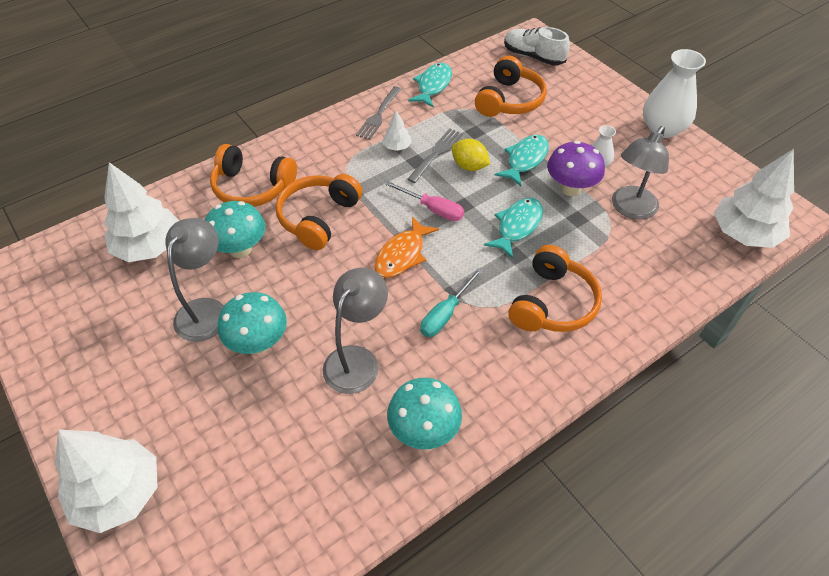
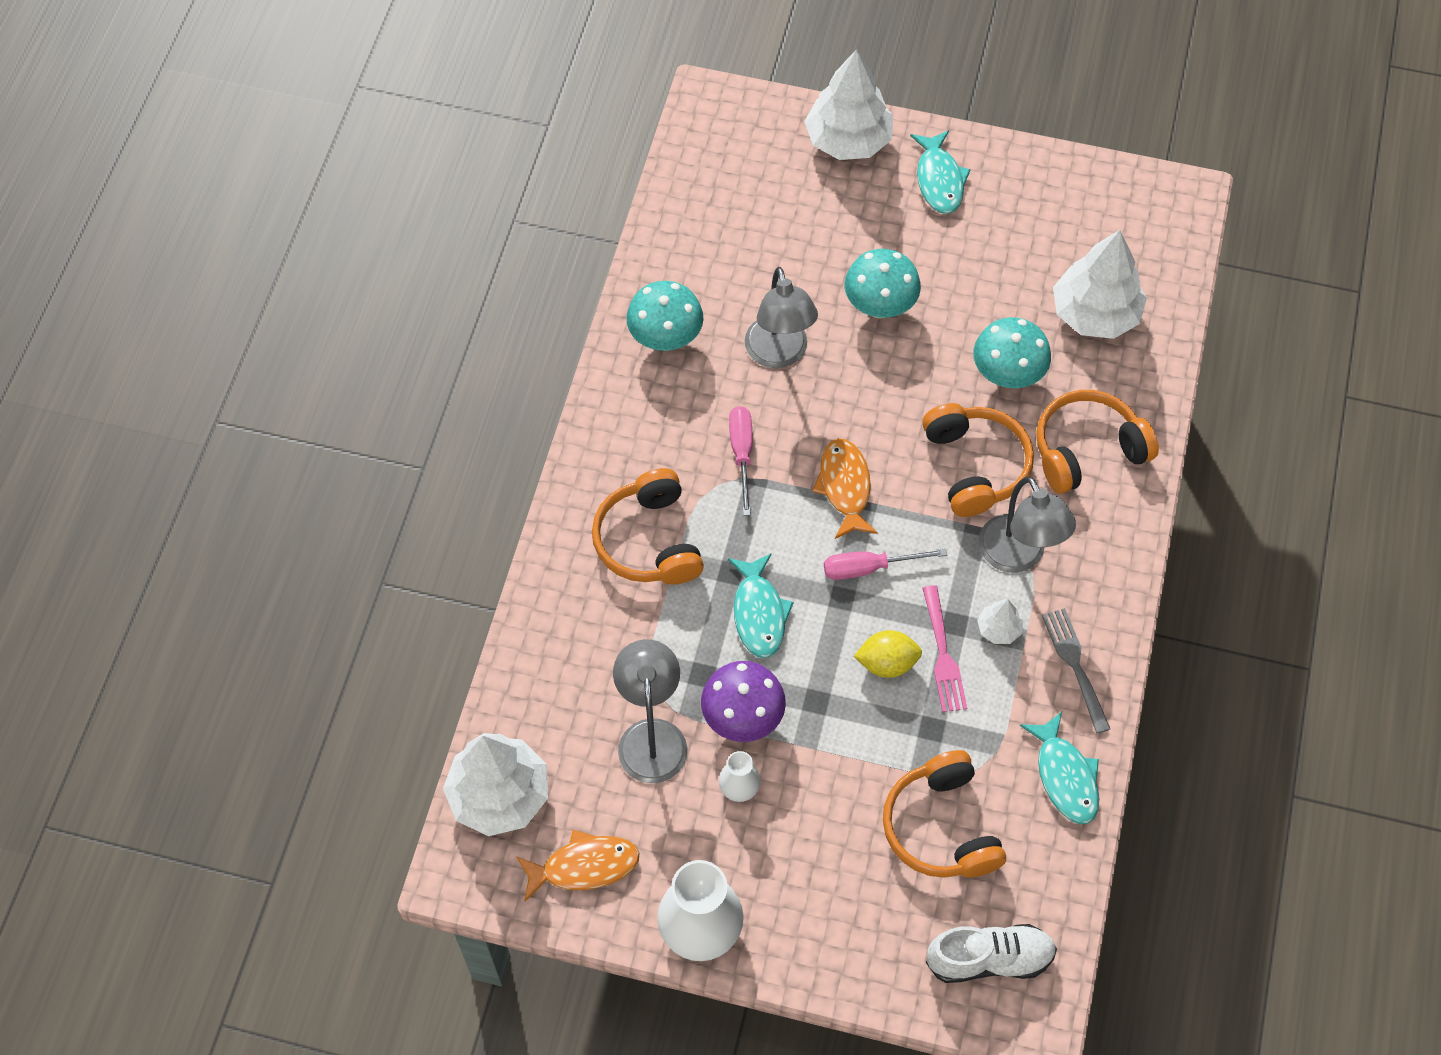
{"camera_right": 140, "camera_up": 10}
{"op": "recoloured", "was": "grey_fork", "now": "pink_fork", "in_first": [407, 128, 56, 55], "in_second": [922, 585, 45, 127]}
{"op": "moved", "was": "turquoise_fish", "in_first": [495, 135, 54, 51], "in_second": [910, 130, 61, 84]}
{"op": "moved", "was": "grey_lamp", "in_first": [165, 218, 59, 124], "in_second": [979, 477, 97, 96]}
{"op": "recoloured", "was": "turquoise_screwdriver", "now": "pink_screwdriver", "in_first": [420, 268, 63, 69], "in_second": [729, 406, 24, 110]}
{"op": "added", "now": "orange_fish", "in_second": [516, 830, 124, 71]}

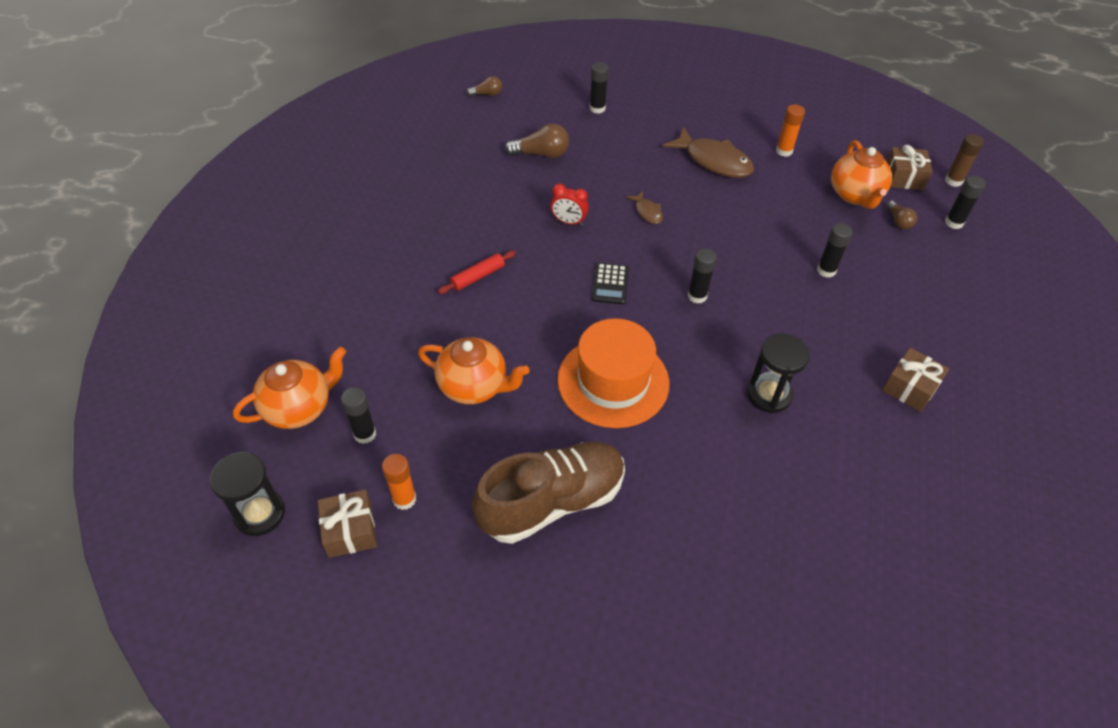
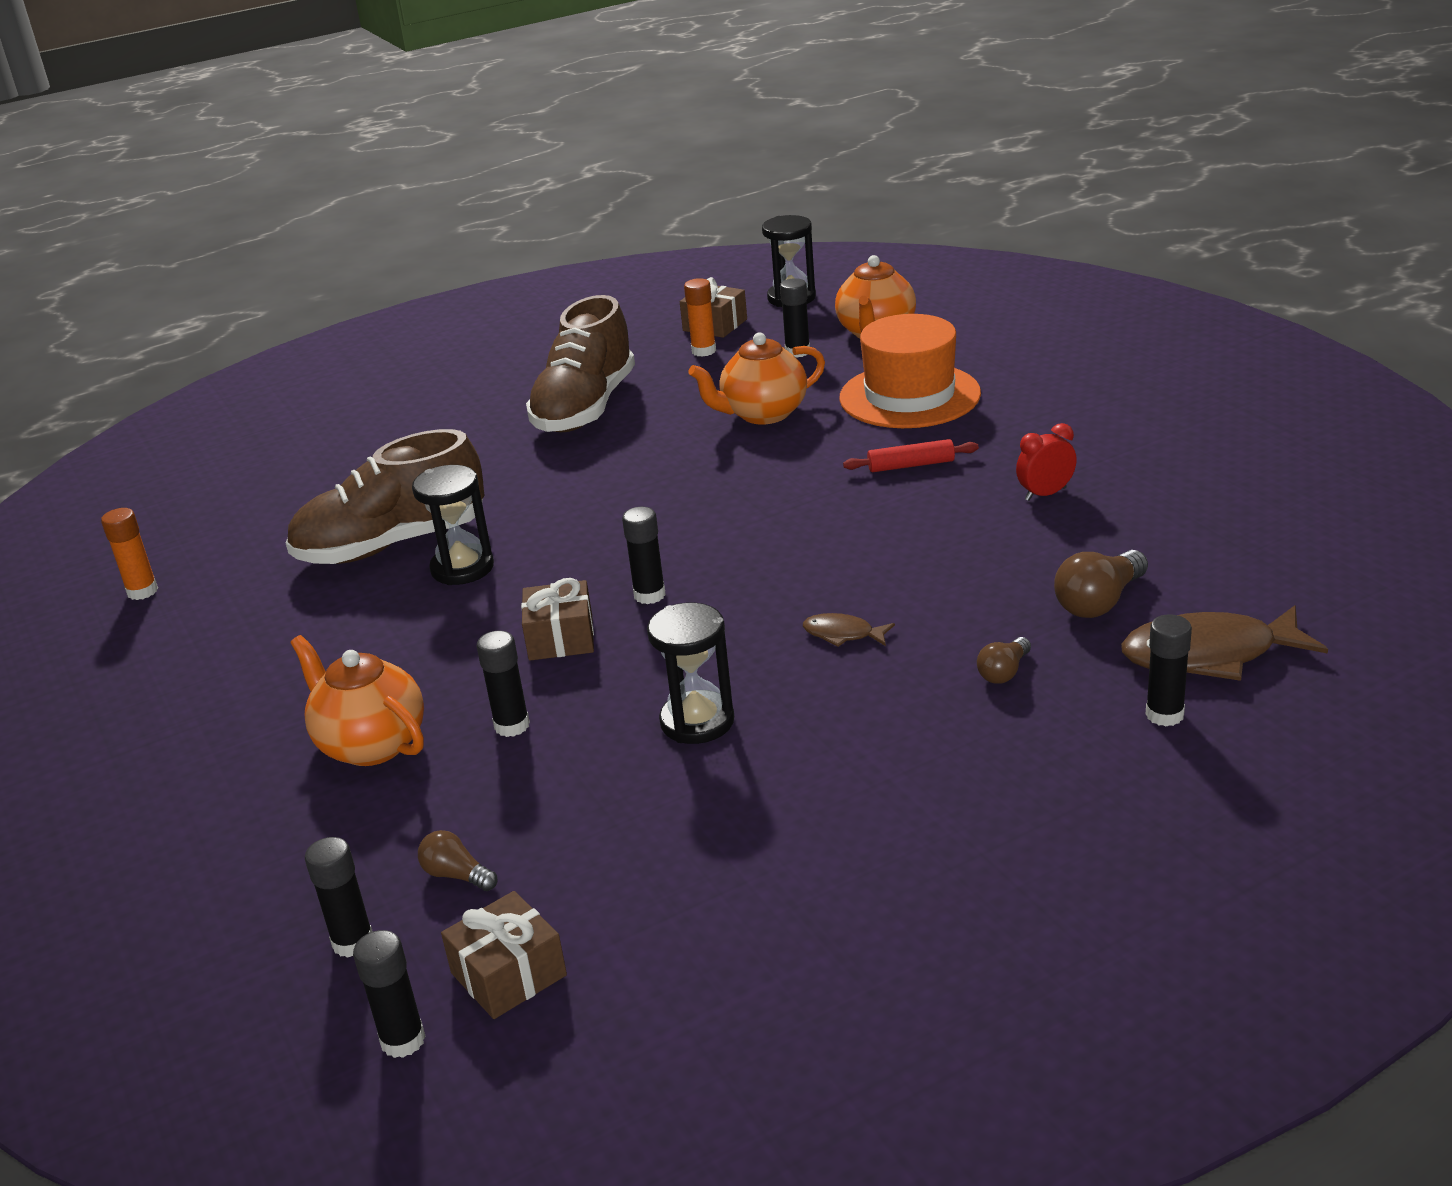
{"camera_right": 140, "camera_up": -20}
{"op": "moved", "was": "brown_light_bulb", "in_first": [467, 76, 35, 20], "in_second": [977, 637, 54, 47]}
{"op": "moved", "was": "orange_glue_stick", "in_first": [776, 104, 29, 53], "in_second": [101, 508, 57, 92]}
{"op": "moved", "was": "brown_fish", "in_first": [662, 127, 92, 51], "in_second": [1121, 605, 207, 76]}
{"op": "recoloured", "was": "brown_glue_stick", "now": "black_glue_stick", "in_first": [945, 134, 39, 53], "in_second": [353, 930, 73, 128]}
{"op": "moved", "was": "orange_teapot", "in_first": [831, 140, 61, 69], "in_second": [290, 635, 134, 131]}
{"op": "moved", "was": "red_clock", "in_first": [550, 184, 39, 42], "in_second": [1016, 423, 61, 78]}
{"op": "turned", "was": "red_rolling_pin", "in_first": [438, 251, 78, 43], "in_second": [843, 439, 136, 33], "clockwise": 75}
{"op": "removed", "was": "black_calculator", "in_first": [592, 263, 37, 41]}
{"op": "moved", "was": "orange_hat", "in_first": [557, 318, 112, 110], "in_second": [839, 314, 142, 114]}
{"op": "moved", "was": "brown_gift", "in_first": [882, 348, 67, 64], "in_second": [521, 578, 73, 83]}
{"op": "added", "now": "brown_shoe", "in_second": [286, 429, 199, 135]}
{"op": "added", "now": "black_hourglass", "in_second": [647, 603, 87, 141]}

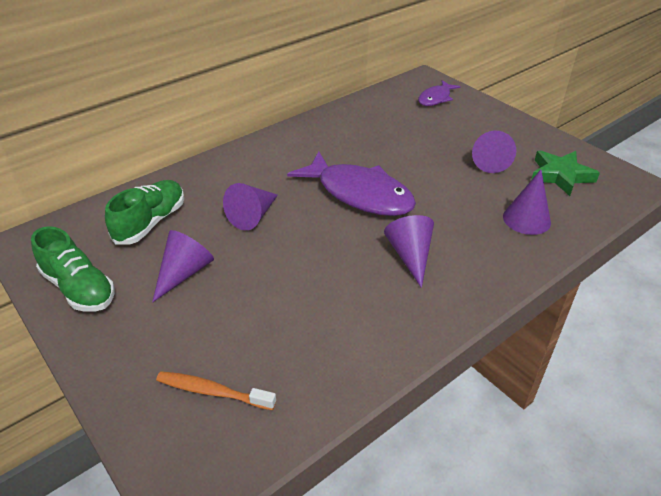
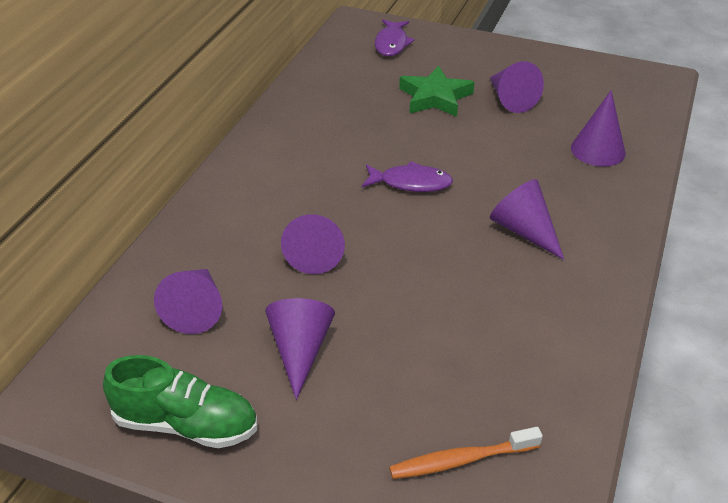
{"camera_right": -30, "camera_up": 0}
{"op": "moved", "was": "green_star", "in_first": [531, 150, 69, 46], "in_second": [399, 66, 76, 51]}
{"op": "resized", "was": "purple_fish", "in_first": [287, 151, 129, 65], "in_second": [362, 161, 91, 31], "ratio": 0.53}
{"op": "replaced", "was": "green_shoe", "now": "purple_cone", "in_first": [105, 180, 79, 65], "in_second": [154, 269, 68, 65]}

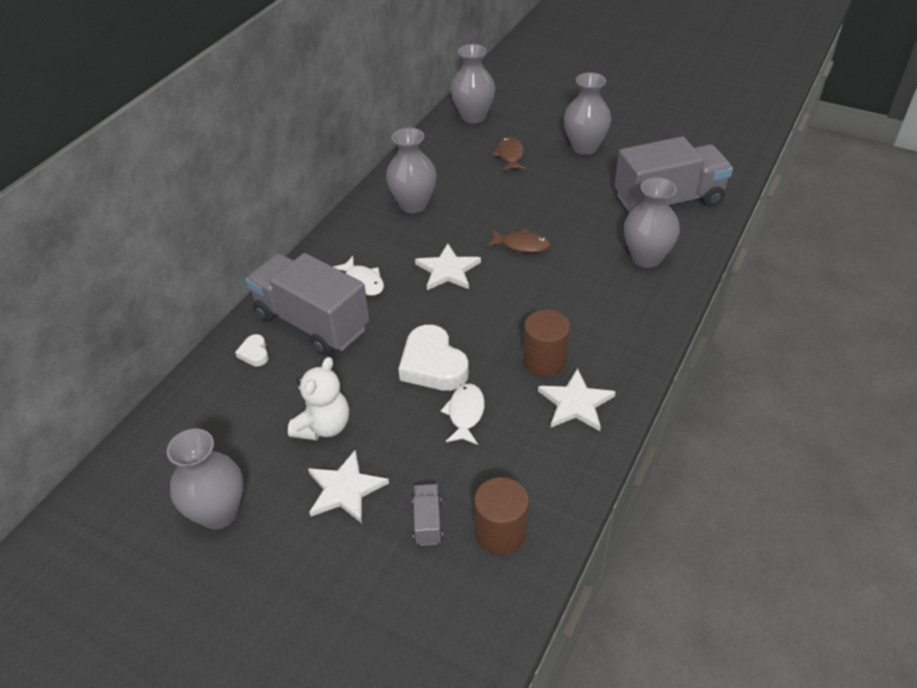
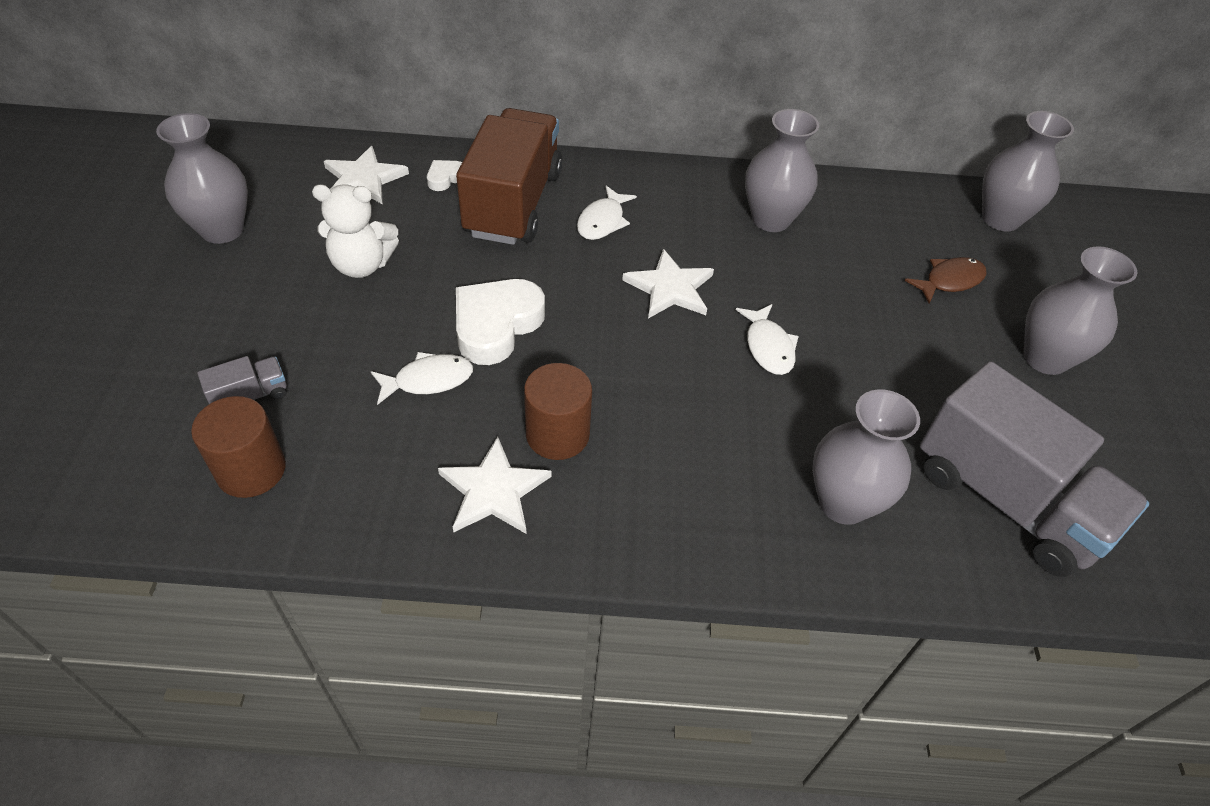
{"camera_right": 60, "camera_up": 5}
{"op": "recoloured", "was": "brown_fish", "now": "white_fish", "in_first": [486, 228, 64, 25], "in_second": [736, 304, 63, 71]}
{"op": "recoloured", "was": "grey_truck", "now": "brown_truck", "in_first": [246, 253, 124, 103], "in_second": [456, 108, 106, 137]}
{"op": "moved", "was": "white_star", "in_first": [308, 450, 81, 73], "in_second": [324, 146, 85, 58]}

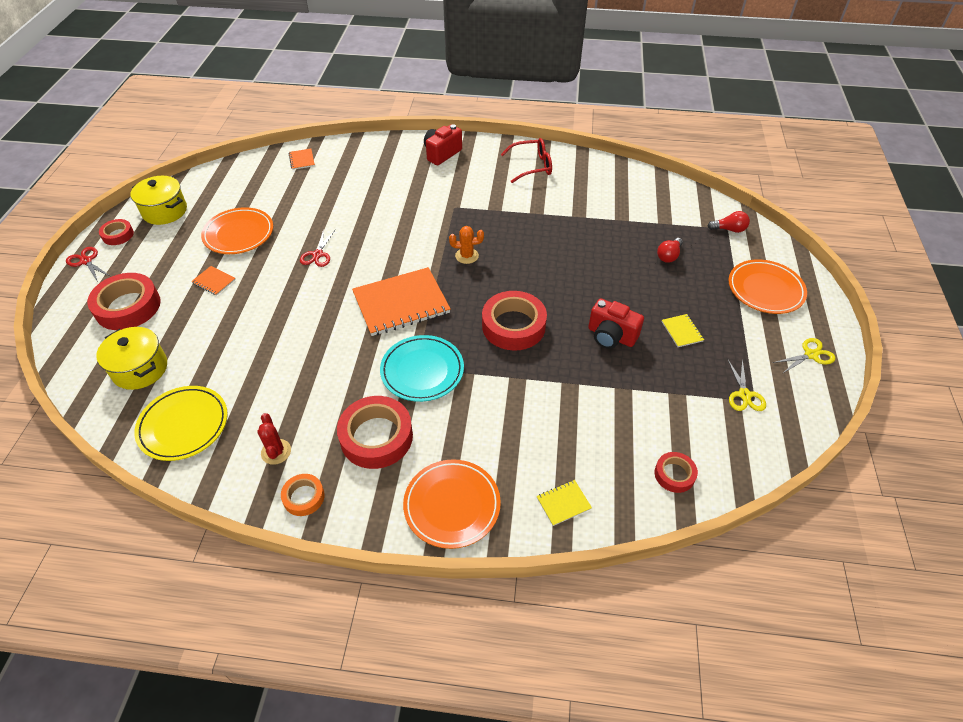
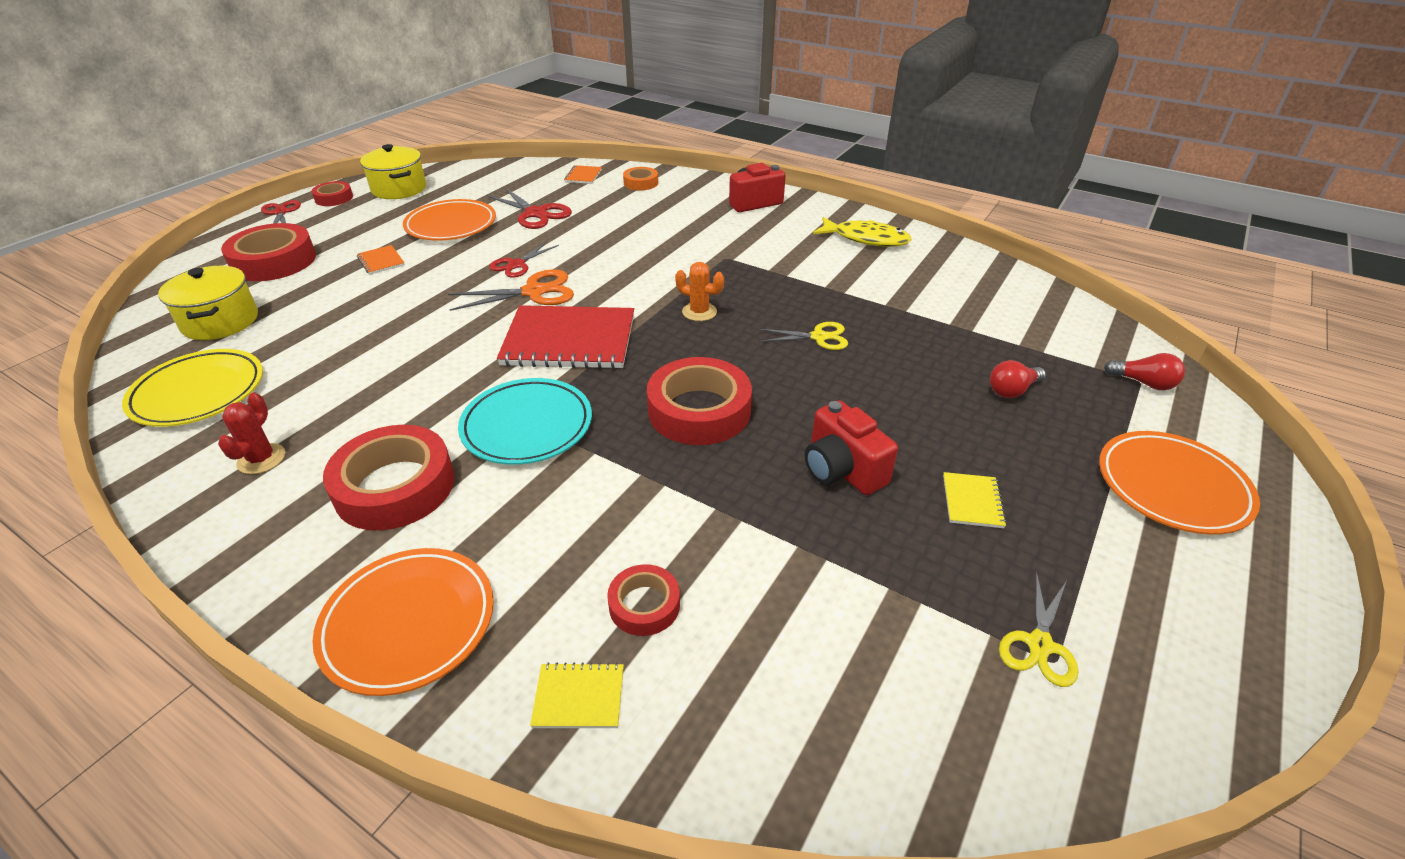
{"camera_right": 25, "camera_up": -10}
{"op": "replaced", "was": "red_glasses", "now": "yellow_fish", "in_first": [501, 138, 51, 45], "in_second": [813, 217, 99, 30]}
{"op": "recoloured", "was": "orange_notebook", "now": "red_notebook", "in_first": [352, 267, 99, 69], "in_second": [497, 305, 137, 64]}
{"op": "moved", "was": "yellow_scissors", "in_first": [772, 338, 64, 36], "in_second": [759, 322, 89, 28]}
{"op": "moved", "was": "red_tape", "in_first": [655, 452, 43, 41], "in_second": [607, 564, 73, 72]}
{"op": "moved", "was": "orange_tape", "in_first": [281, 474, 44, 42], "in_second": [623, 167, 35, 23]}
{"op": "added", "now": "red_scissors", "in_second": [486, 187, 86, 42]}
{"op": "added", "now": "orange_scissors", "in_second": [448, 269, 126, 42]}

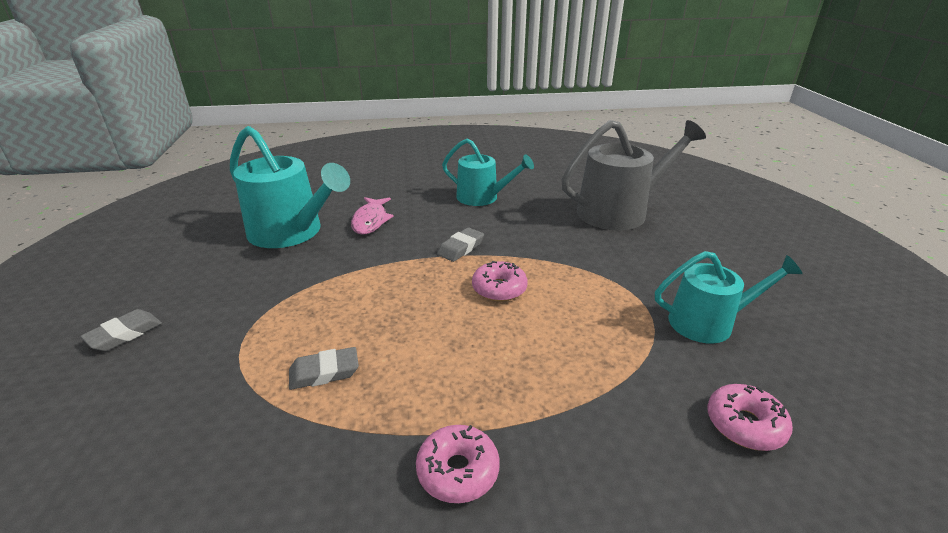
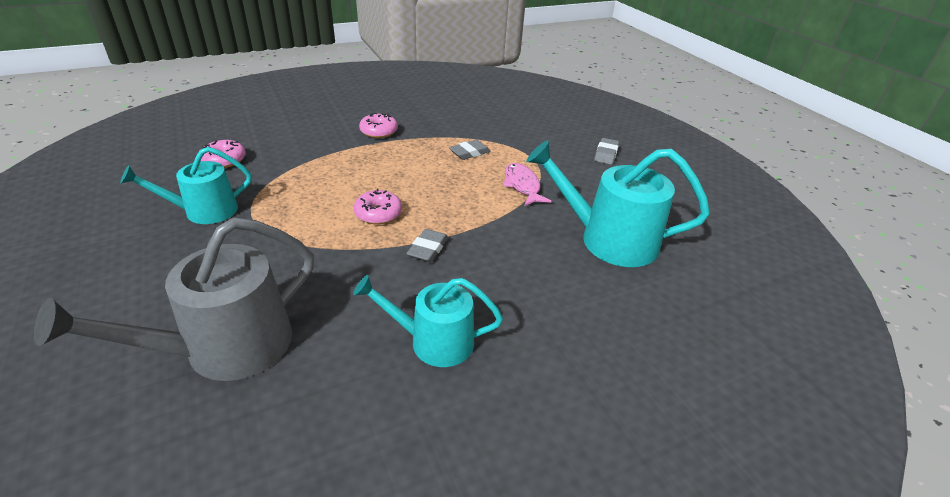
{"camera_right": 160, "camera_up": 5}
{"op": "moved", "was": "pink_fish", "in_first": [351, 197, 43, 38], "in_second": [503, 163, 49, 43]}

